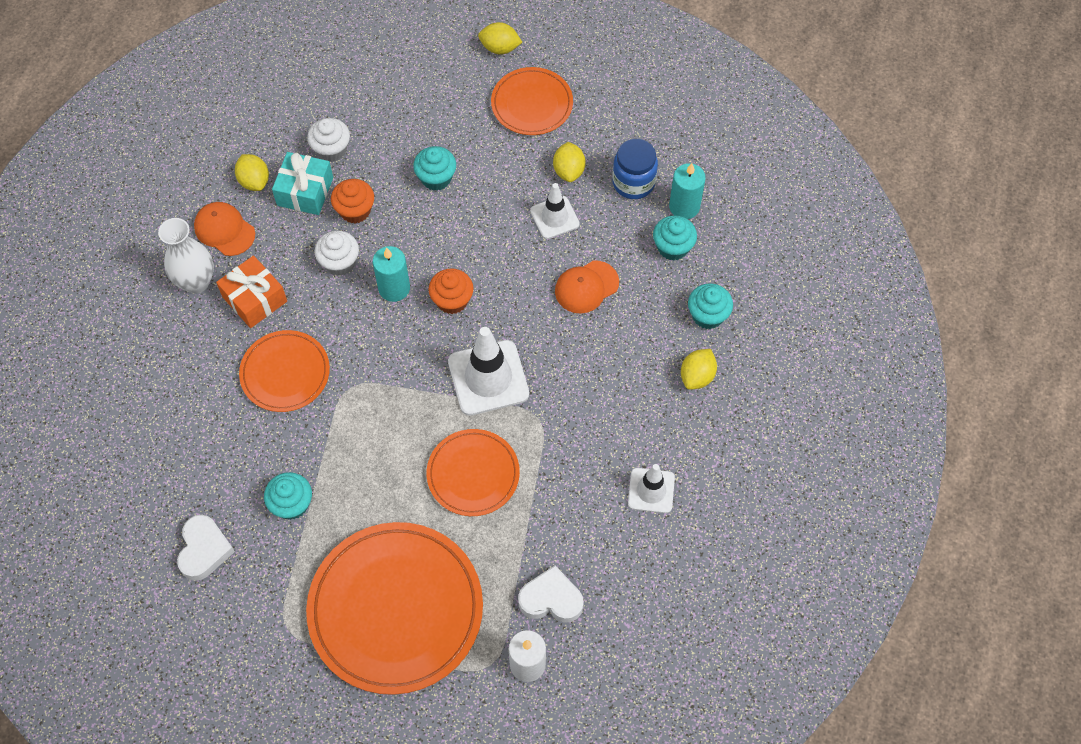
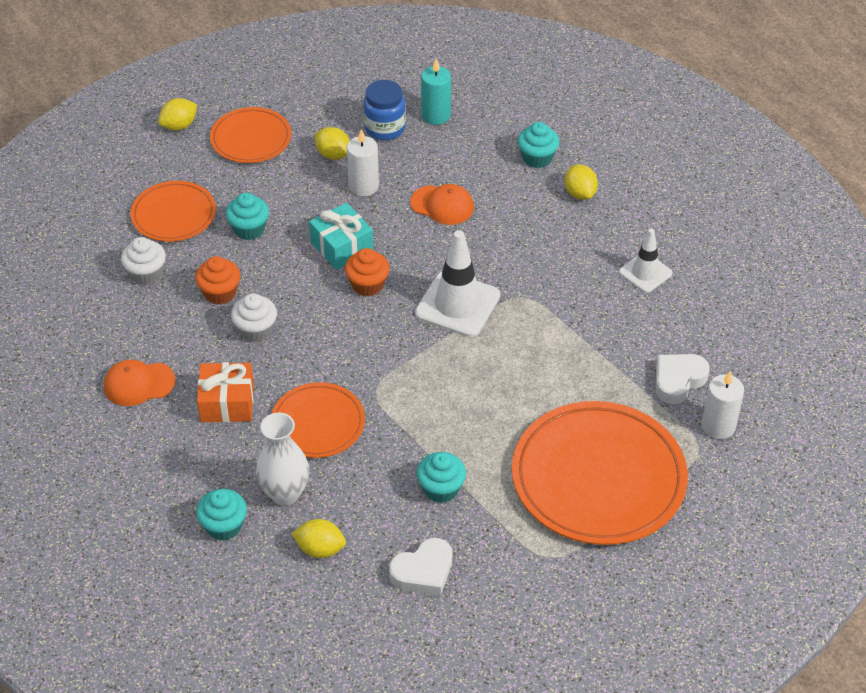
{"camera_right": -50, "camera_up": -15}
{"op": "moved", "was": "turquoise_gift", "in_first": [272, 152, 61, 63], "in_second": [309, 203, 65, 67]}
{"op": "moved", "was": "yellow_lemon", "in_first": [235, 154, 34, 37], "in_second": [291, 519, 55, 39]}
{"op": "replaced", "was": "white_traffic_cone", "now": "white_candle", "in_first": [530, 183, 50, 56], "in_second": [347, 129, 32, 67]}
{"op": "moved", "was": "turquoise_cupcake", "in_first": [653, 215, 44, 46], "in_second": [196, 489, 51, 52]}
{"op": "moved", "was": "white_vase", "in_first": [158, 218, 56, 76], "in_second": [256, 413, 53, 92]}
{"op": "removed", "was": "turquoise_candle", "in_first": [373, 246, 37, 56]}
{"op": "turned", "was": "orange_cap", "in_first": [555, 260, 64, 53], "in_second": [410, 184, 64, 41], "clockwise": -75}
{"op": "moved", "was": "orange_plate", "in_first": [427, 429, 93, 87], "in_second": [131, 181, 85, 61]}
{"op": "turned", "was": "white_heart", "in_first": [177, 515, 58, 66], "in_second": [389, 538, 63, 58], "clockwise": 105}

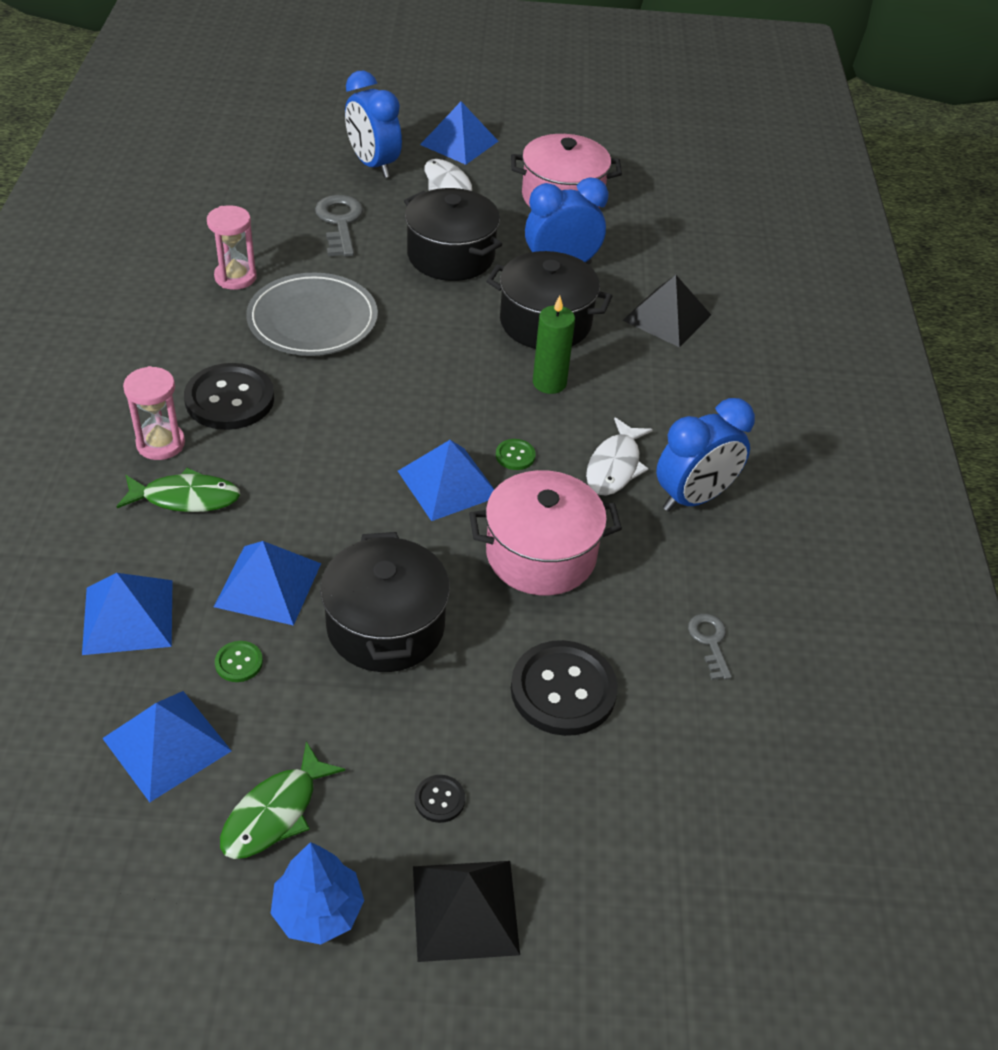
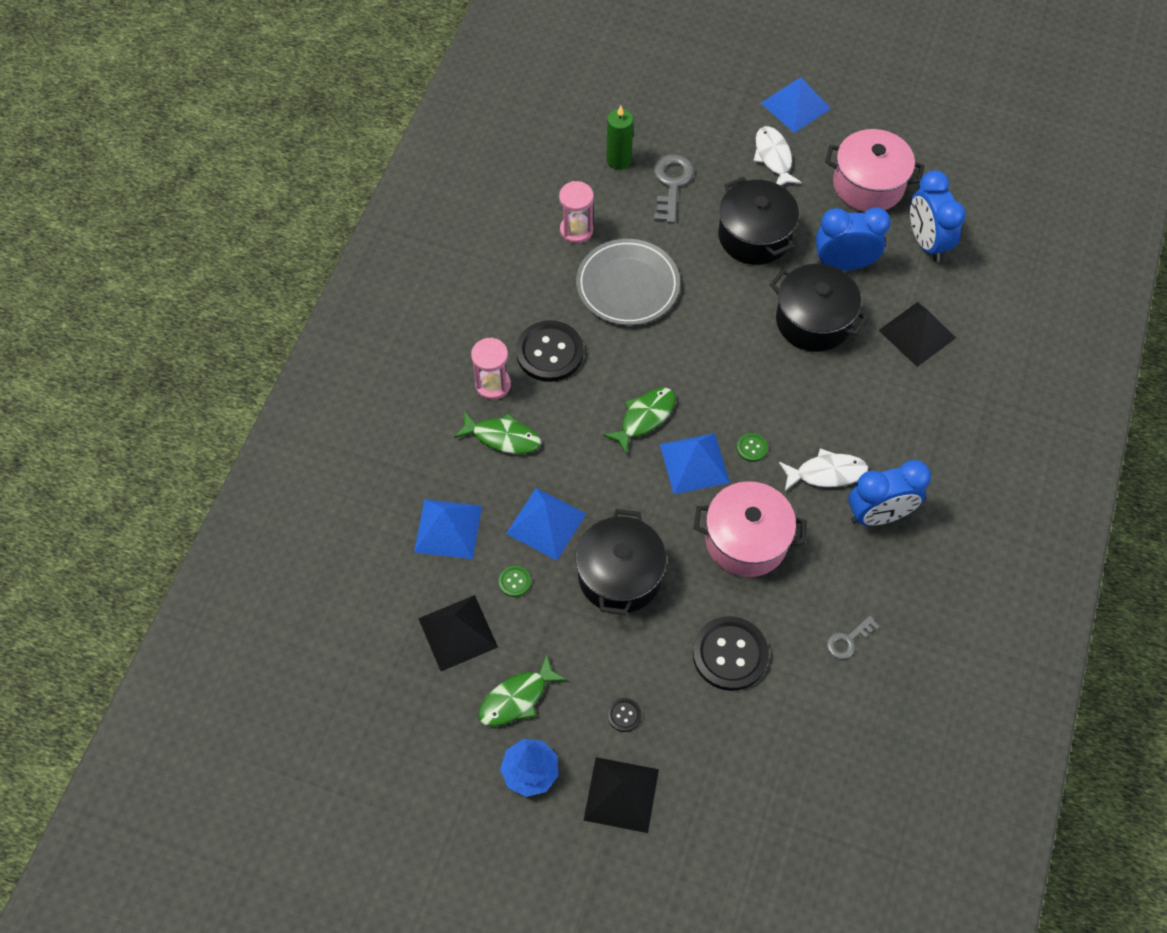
{"camera_right": 20, "camera_up": 15}
{"op": "moved", "was": "blue_clock", "in_first": [345, 71, 57, 107], "in_second": [910, 170, 56, 92]}
{"op": "moved", "was": "green_candle", "in_first": [533, 296, 42, 98], "in_second": [606, 105, 27, 65]}
{"op": "turned", "was": "white_fish", "in_first": [586, 417, 67, 79], "in_second": [779, 448, 89, 43], "clockwise": -135}
{"op": "turned", "was": "grey_key", "in_first": [688, 614, 44, 66], "in_second": [827, 616, 52, 43], "clockwise": -135}
{"op": "recoloured", "was": "blue_pyramid", "now": "black_pyramid", "in_first": [102, 691, 129, 111], "in_second": [418, 595, 80, 76]}
{"op": "added", "now": "green_fish", "in_second": [603, 388, 73, 66]}

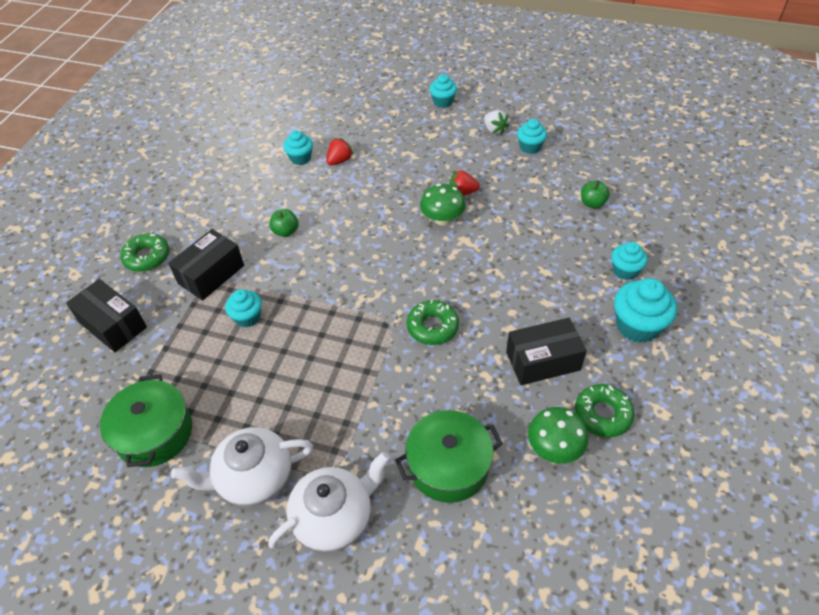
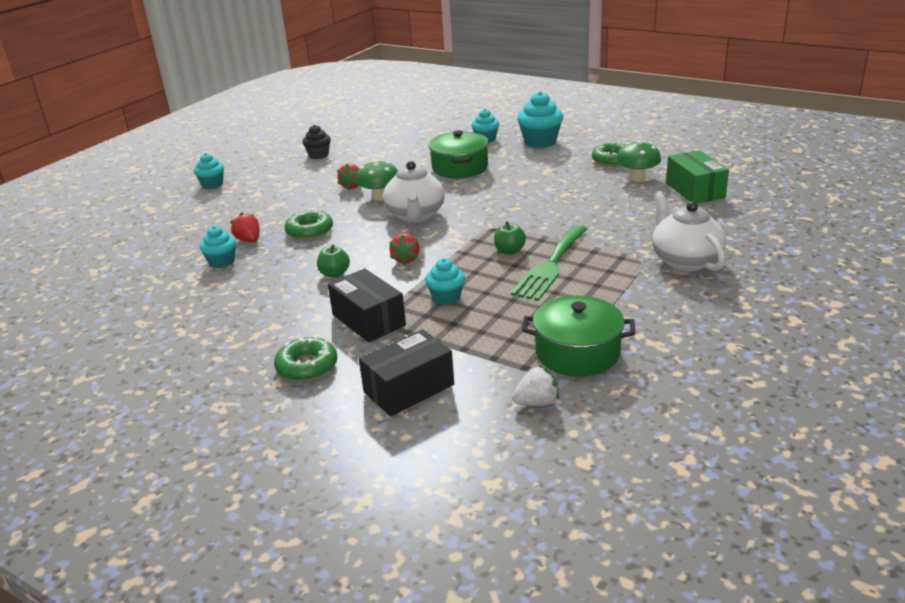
{"camera_right": -75, "camera_up": -20}
{"op": "moved", "was": "white_strawberry", "in_first": [484, 110, 26, 25], "in_second": [512, 365, 47, 41]}
{"op": "recoloured", "was": "turquoise_cupcake", "now": "black_cupcake", "in_first": [517, 119, 30, 35], "in_second": [303, 125, 28, 34]}
{"op": "moved", "was": "green_apple", "in_first": [581, 180, 29, 28], "in_second": [494, 221, 32, 34]}
{"op": "moved", "was": "green_donut", "in_first": [407, 300, 52, 45], "in_second": [285, 209, 48, 31]}
{"op": "removed", "was": "black_box", "in_first": [506, 318, 81, 67]}
{"op": "moved", "was": "green_pot", "in_first": [395, 410, 108, 93], "in_second": [429, 130, 60, 48]}
{"op": "moved", "was": "white_teapot", "in_first": [171, 427, 142, 80], "in_second": [383, 161, 62, 61]}
{"op": "added", "now": "green_box", "in_second": [666, 150, 63, 54]}
{"op": "added", "now": "green_fork", "in_second": [511, 225, 76, 76]}
{"op": "added", "now": "red_strawberry", "in_second": [389, 233, 31, 32]}

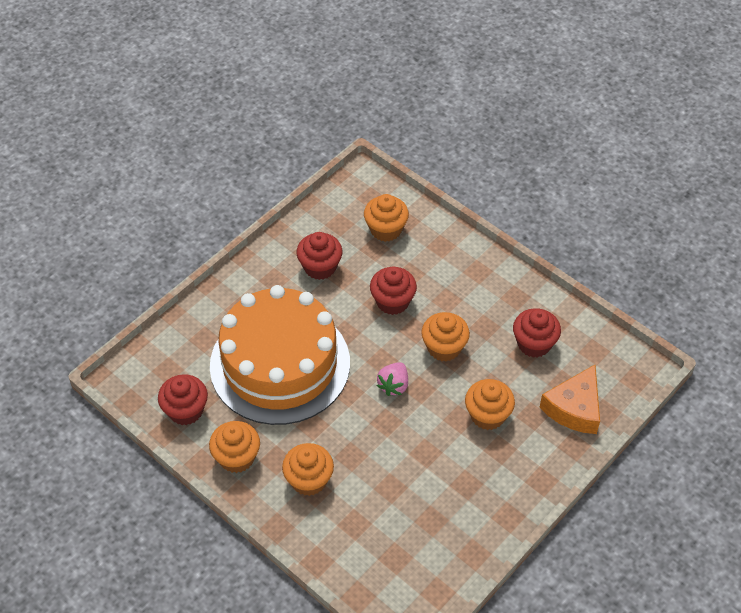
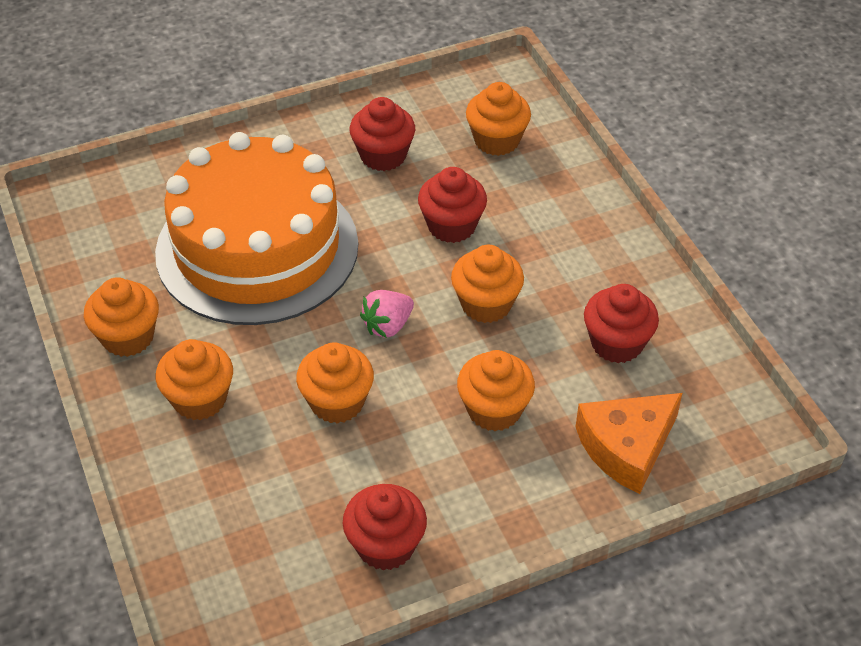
{"camera_right": 25, "camera_up": -5}
{"op": "moved", "was": "red_cupcake", "in_first": [158, 374, 50, 51], "in_second": [343, 484, 84, 86]}
{"op": "added", "now": "orange_cupcake", "in_second": [296, 342, 78, 82]}

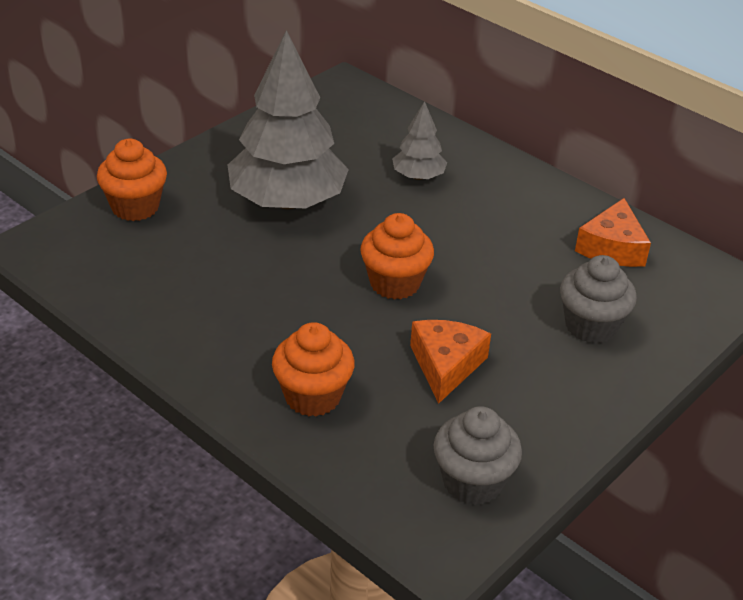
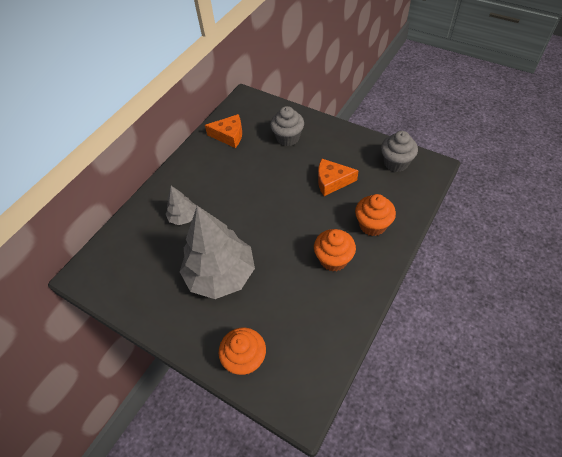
{"camera_right": -95, "camera_up": 15}
{"op": "moved", "was": "orange_cupcake", "in_first": [360, 213, 74, 87], "in_second": [314, 229, 42, 43]}

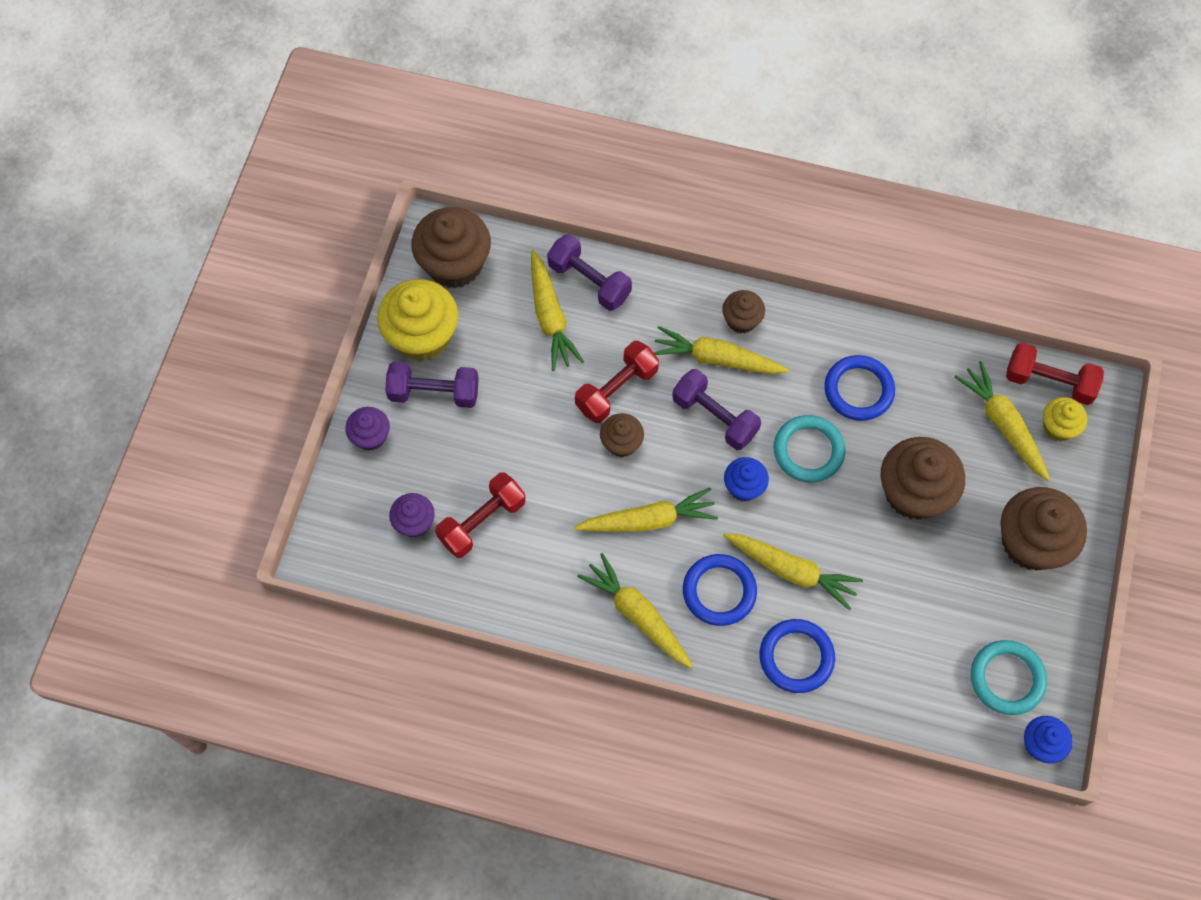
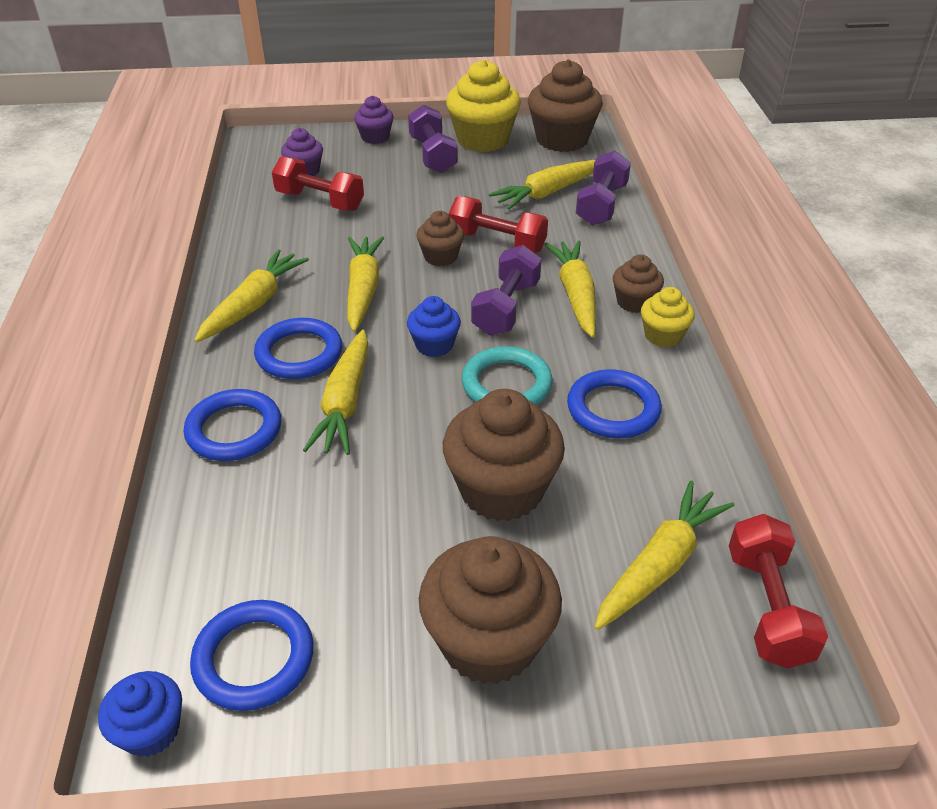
{"camera_right": 70, "camera_up": -25}
{"op": "moved", "was": "yellow_cupcake", "in_first": [1043, 397, 44, 44], "in_second": [641, 287, 54, 60]}
{"op": "turned", "was": "yellow_carrot", "in_first": [574, 488, 144, 44], "in_second": [347, 236, 37, 96], "clockwise": -150}
{"op": "recoloured", "was": "turquoise_ring", "now": "blue_ring", "in_first": [971, 640, 76, 75], "in_second": [190, 600, 124, 111]}

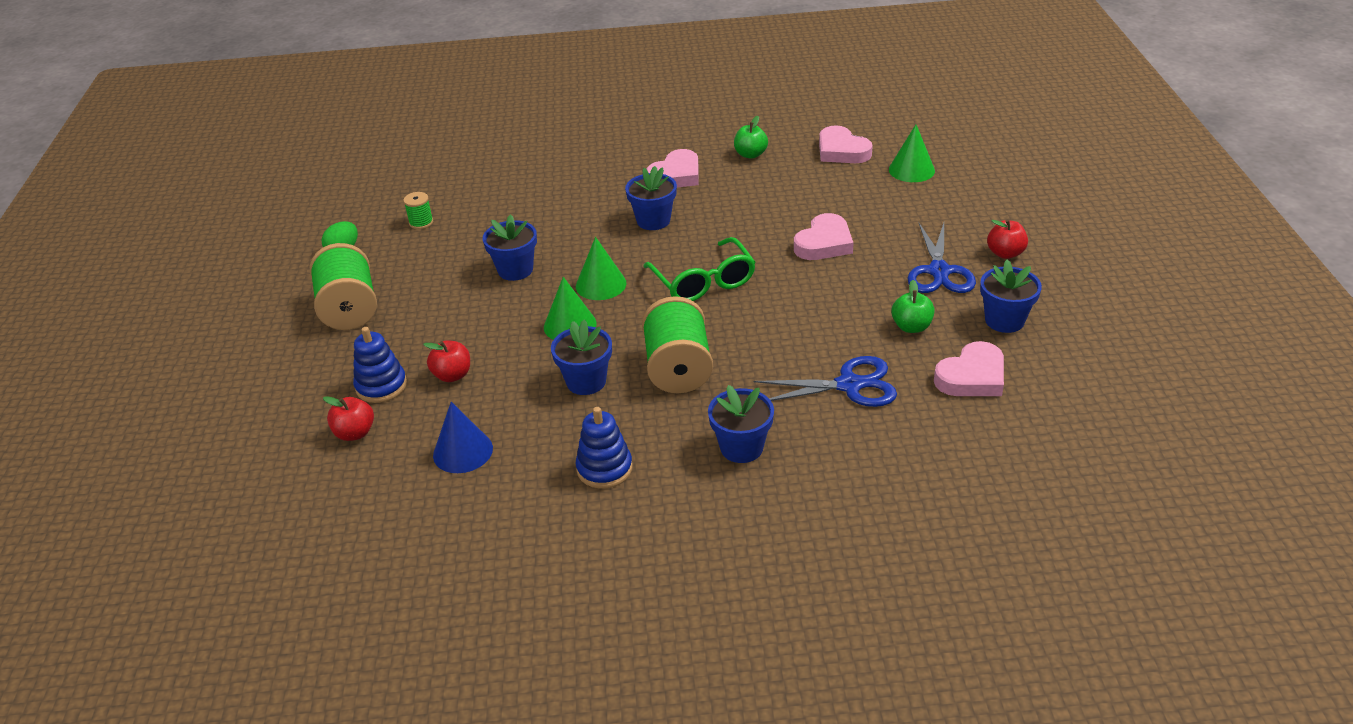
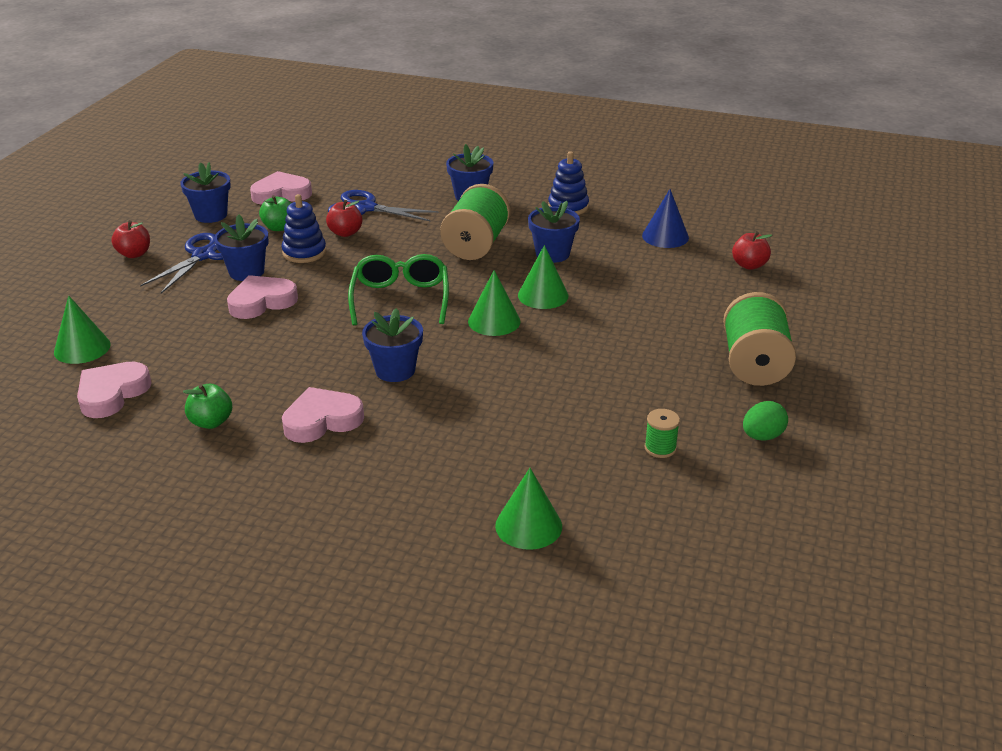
{"camera_right": -160, "camera_up": -5}
{"op": "turned", "was": "pink_heart", "in_first": [819, 125, 54, 38], "in_second": [77, 362, 75, 56], "clockwise": -135}
{"op": "moved", "was": "blue_flower_pot", "in_first": [483, 214, 54, 67], "in_second": [214, 214, 54, 67]}
{"op": "moved", "was": "blue_stacking_toy", "in_first": [353, 327, 54, 76], "in_second": [282, 194, 44, 69]}
{"op": "moved", "was": "red_apple", "in_first": [423, 341, 47, 41], "in_second": [326, 200, 36, 37]}
{"op": "added", "now": "green_cone", "in_second": [495, 468, 67, 82]}

